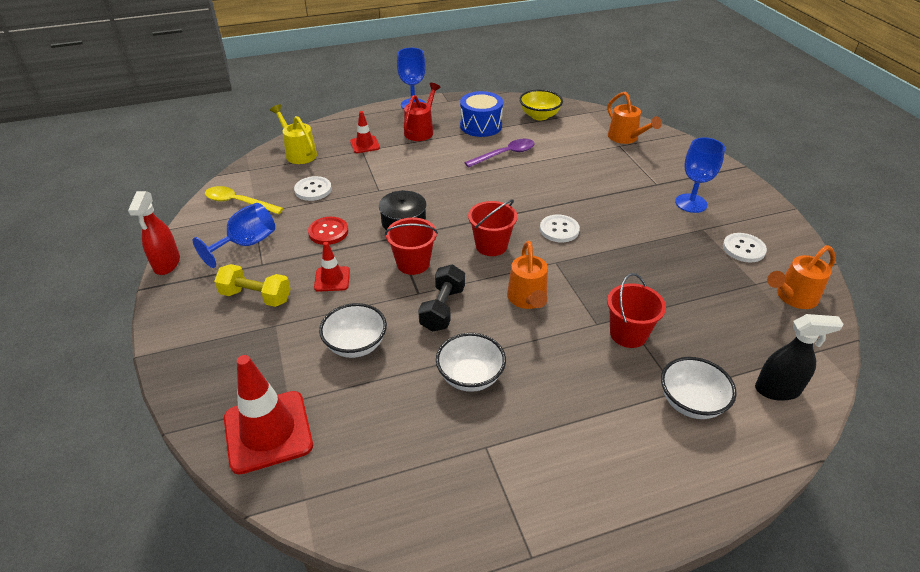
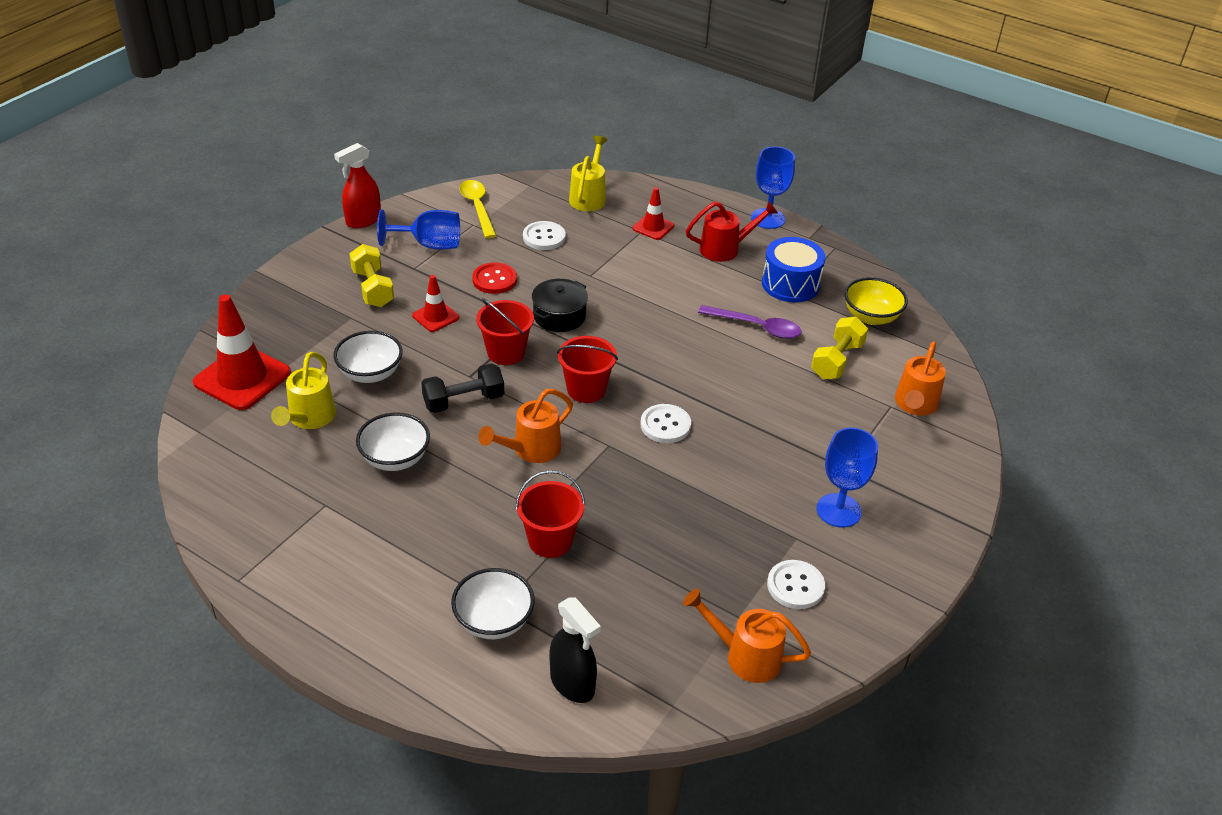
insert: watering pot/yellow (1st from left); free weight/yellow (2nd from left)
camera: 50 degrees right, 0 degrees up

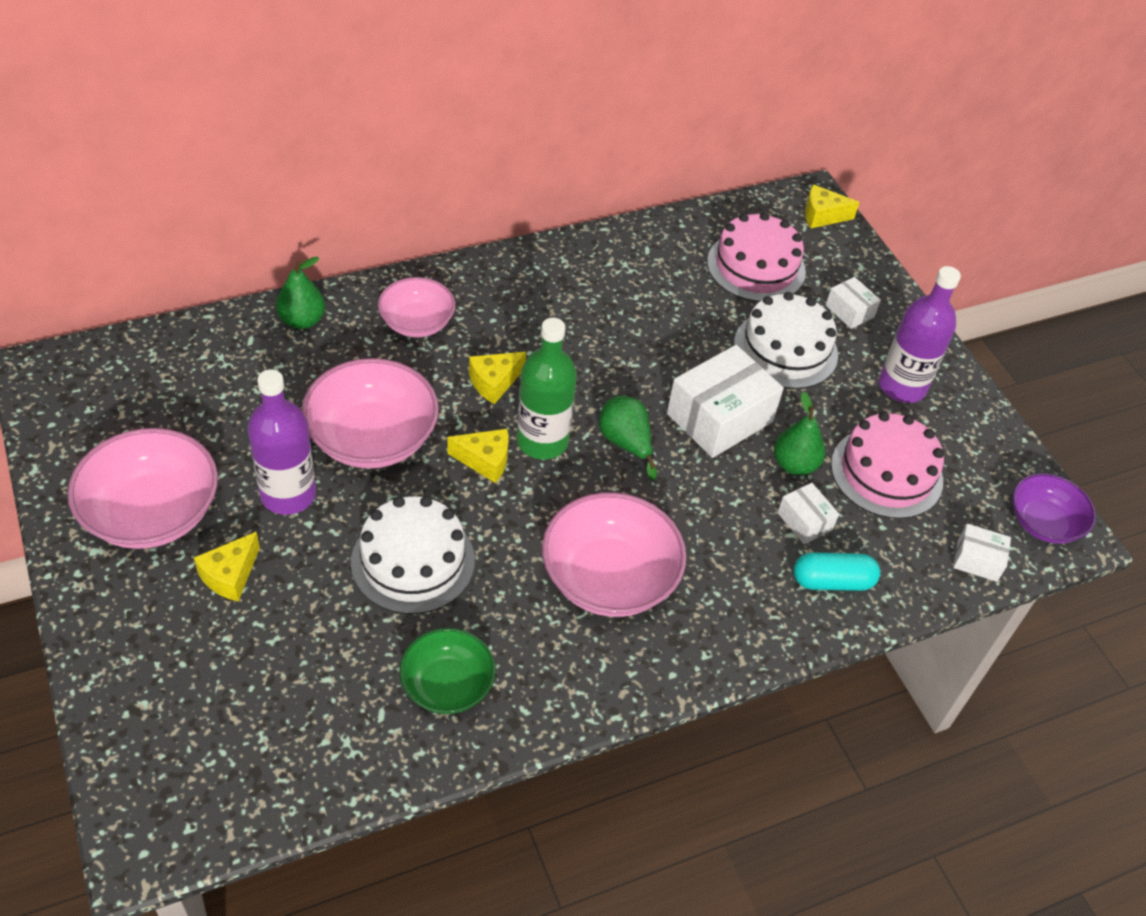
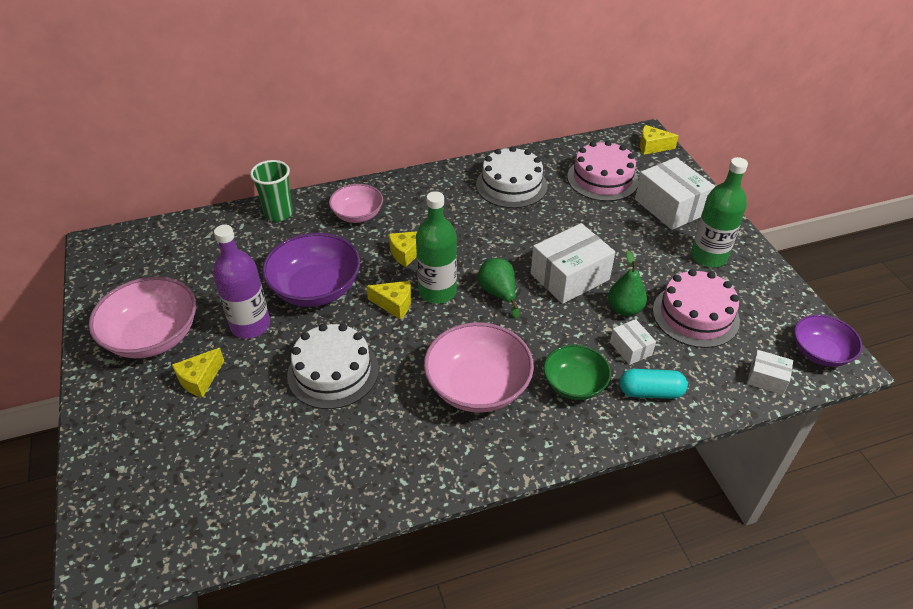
move: cake/snow-white (2nd from left); serving bowl/green
replace: pear/green (1st from left) to beaker/green
recolor: serving bowl/pink (2nd from left) to serving bowl/violet (1st from left); drink bottle/violet (2nd from left) to drink bottle/green (2nd from left)
resize: parcel/snow-white (3rd from left) x1.99
camera: 10 degrees right, 5 degrees down

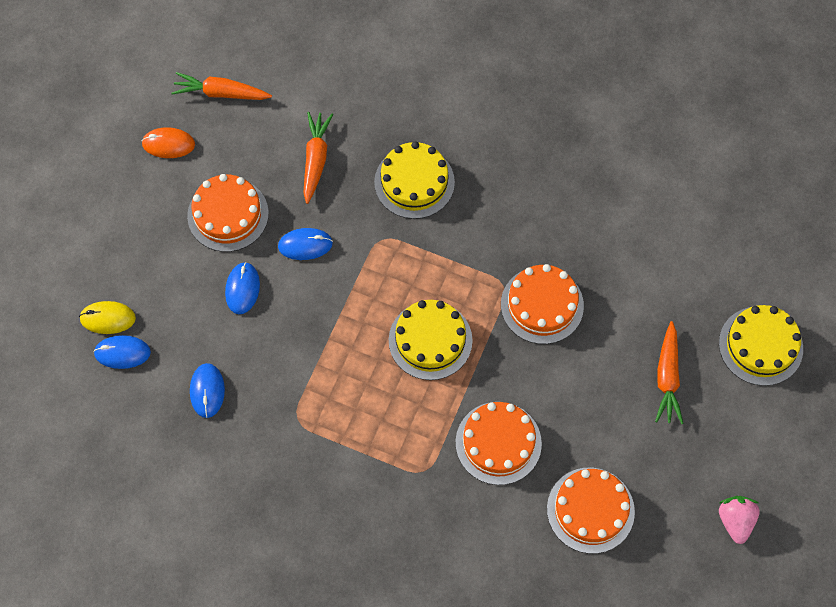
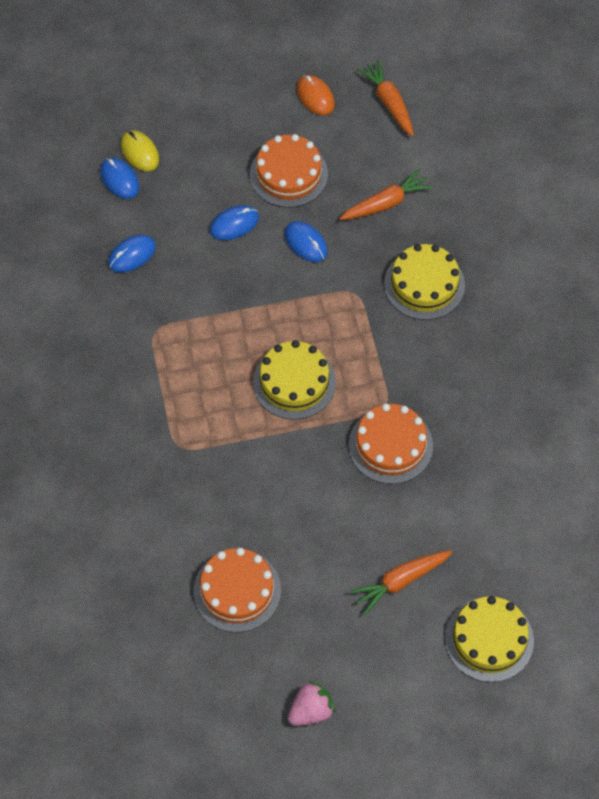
delete: cake/orange-coloured (2nd from left)
camera: 55 degrees right, 5 degrees down

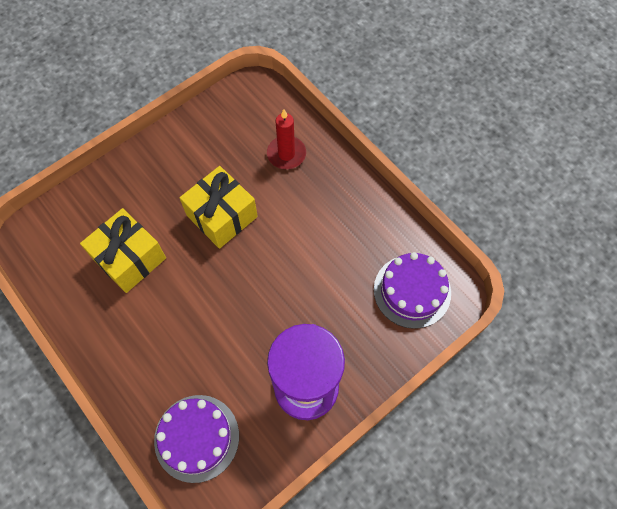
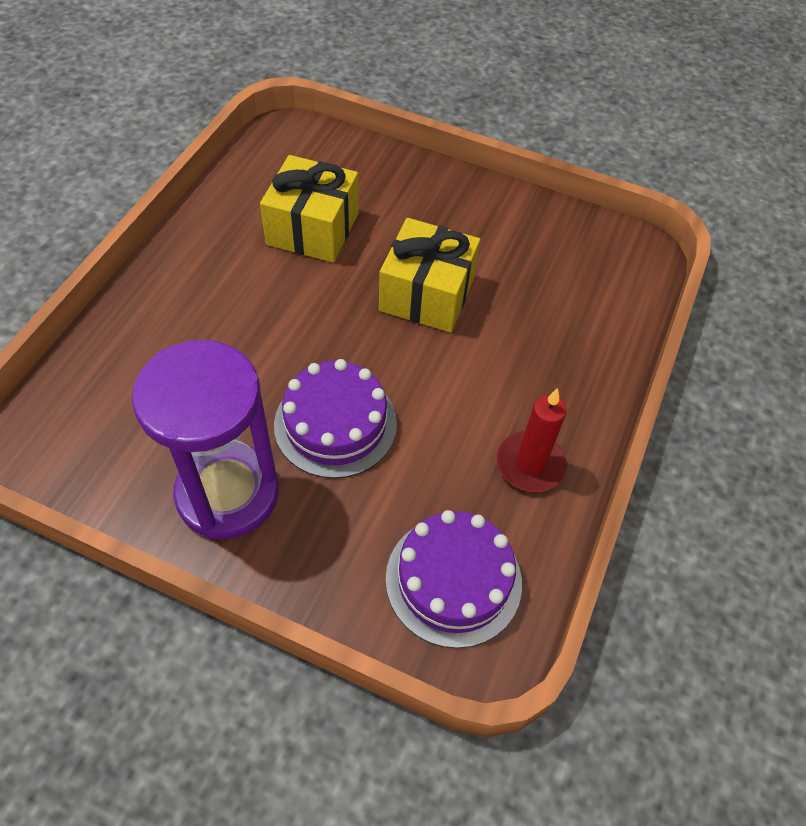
move: cake/violet (1st from left); pillar candle/crimson
camera: 60 degrees right, 10 degrees down

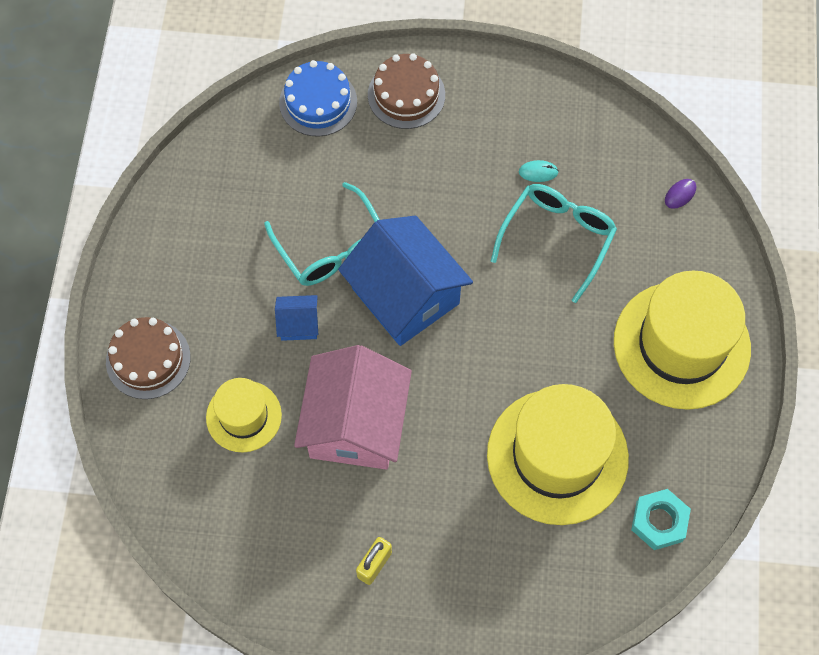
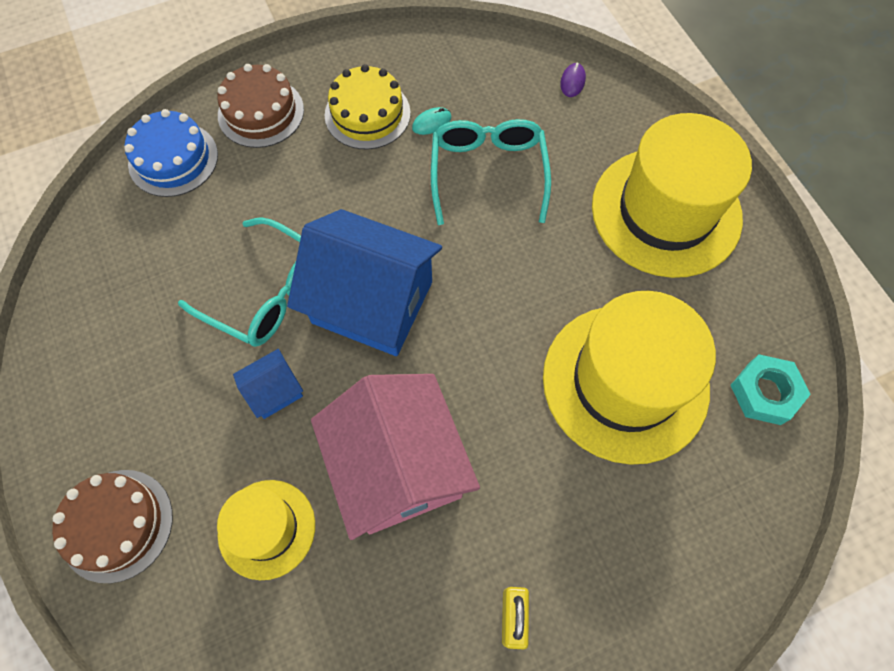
insert: cake/yellow
camera: 30 degrees left, 0 degrees up

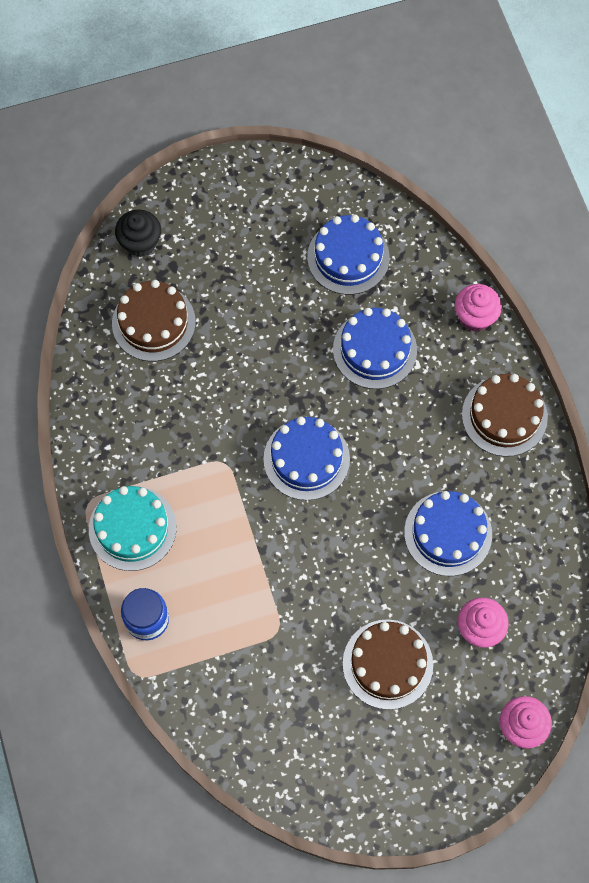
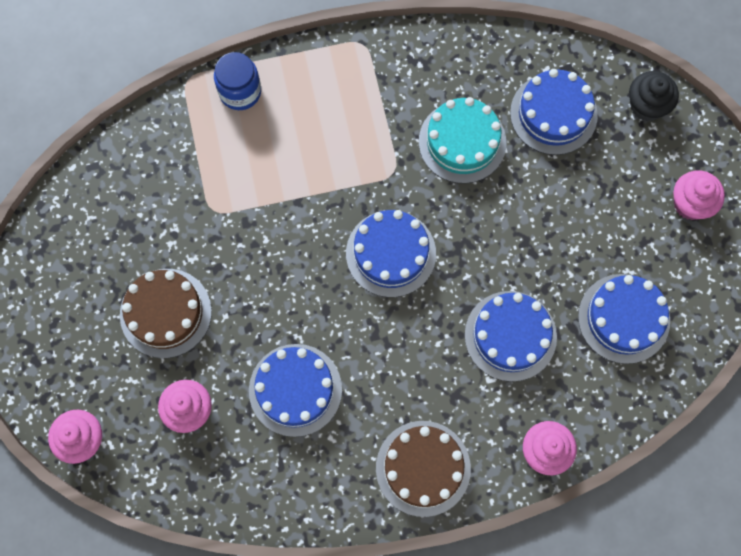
insert: muffin/pink (4th from left)
move: cake/aqua
recolor: cake/russet (1st from left) to cake/royal blue (4th from left)
camera: 95 degrees right, 5 degrees up

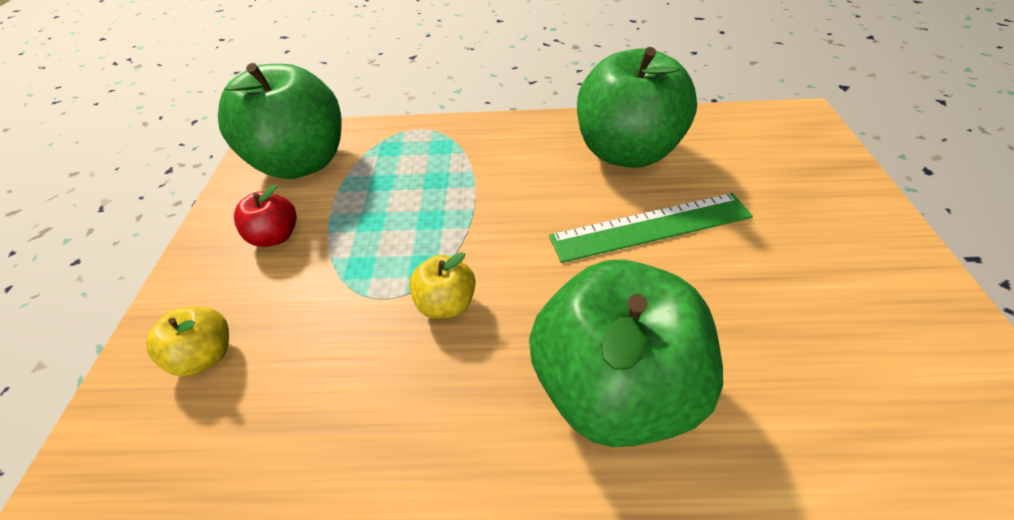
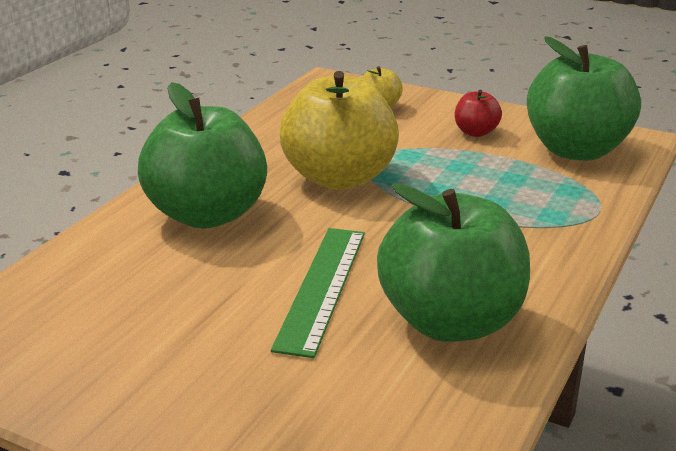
resize: apple/yellow (2nd from left in the first image) x2.24
camera: 115 degrees right, 20 degrees down

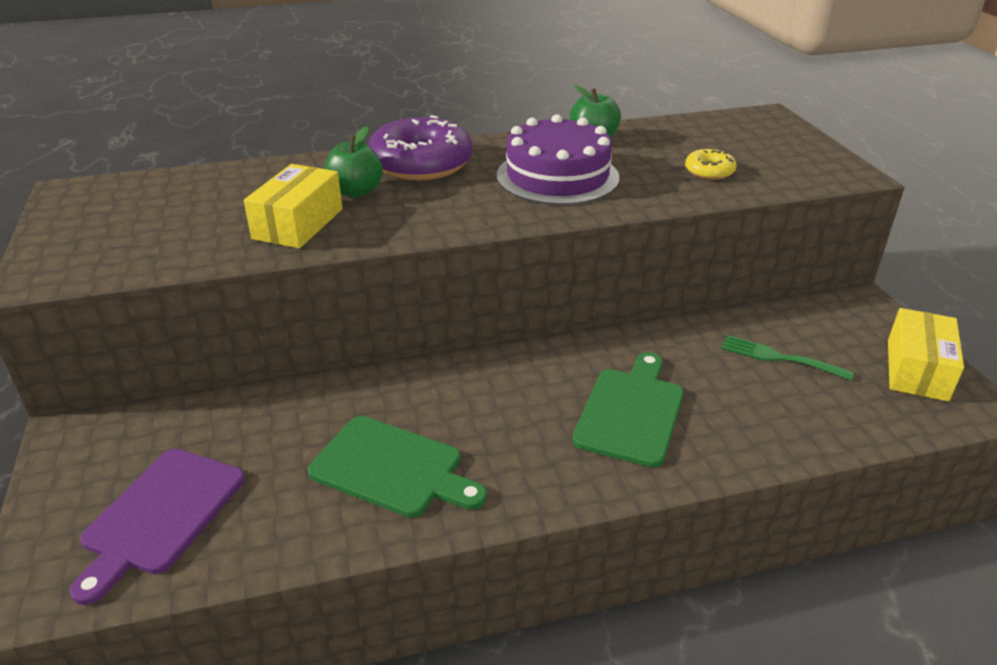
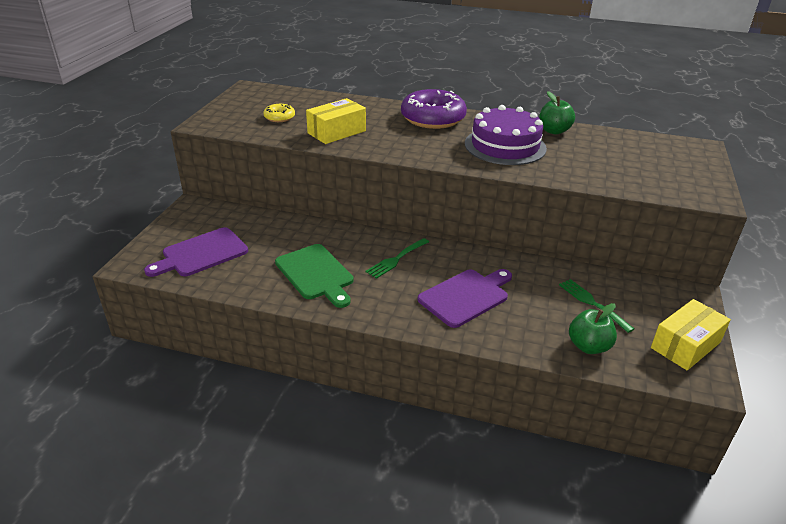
insert: dinner fork/green (1st from left)
move: donut/yellow; apple/green (1st from left in the first image) to apple/green (2nd from left)
recolor: cutting board/green (2nd from left) to cutting board/violet (2nd from left)
camera: 30 degrees right, 0 degrees up

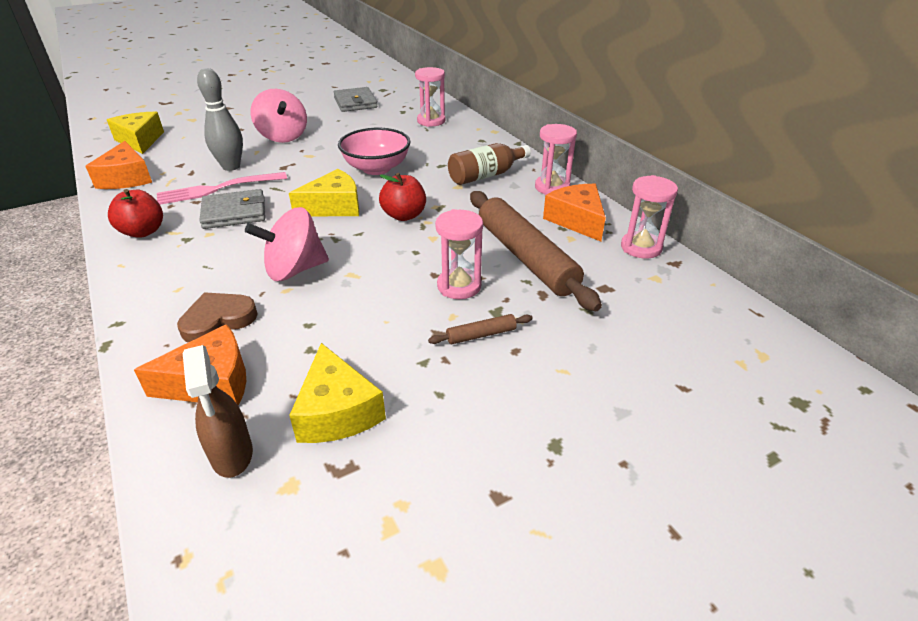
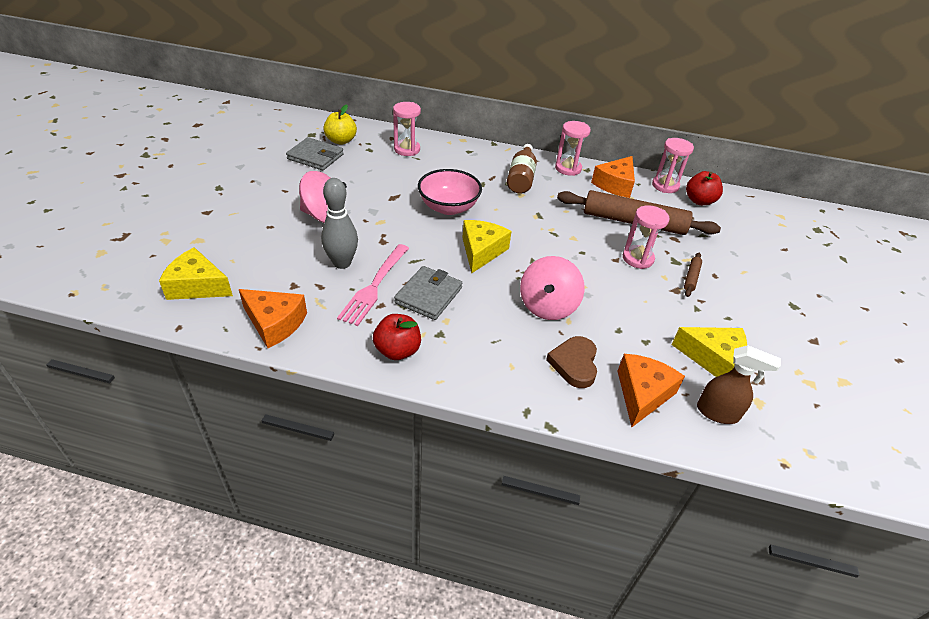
insert: apple/yellow
move: apple/crimson (2nd from left)
rotate: cheese/orange-coloured (3rd from left in the first image) 75 degrees counterclockwise
camera: 50 degrees left, 5 degrees up

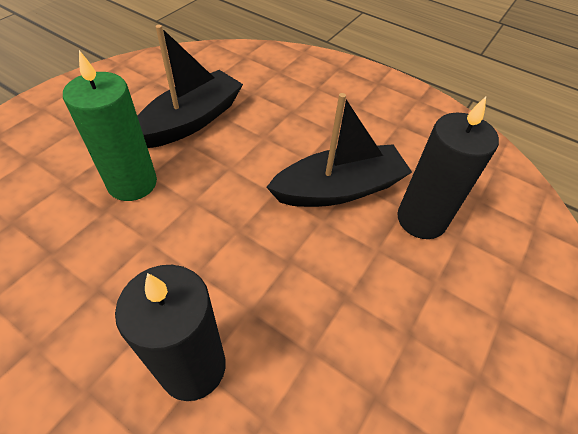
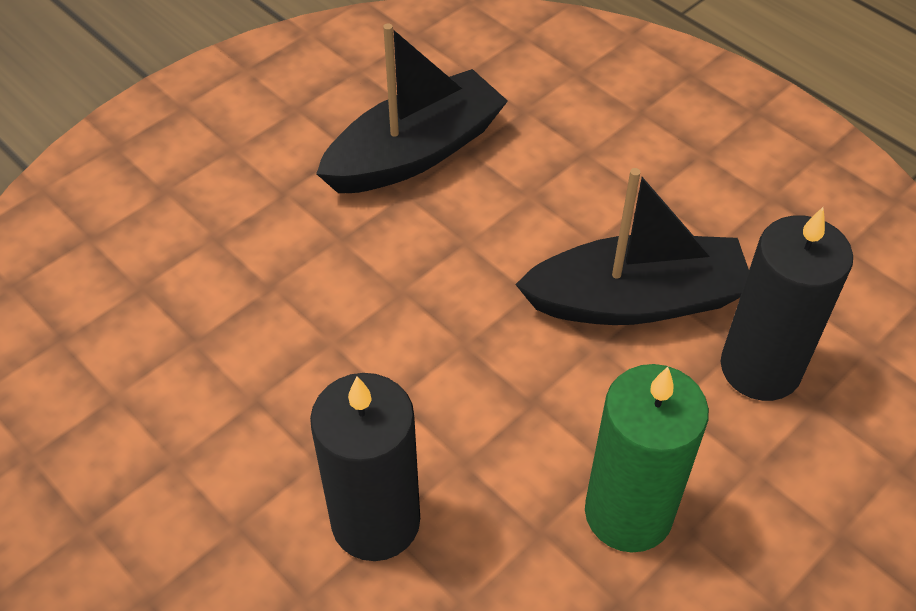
move: pillar candle/green
camera: 15 degrees right, 0 degrees up

